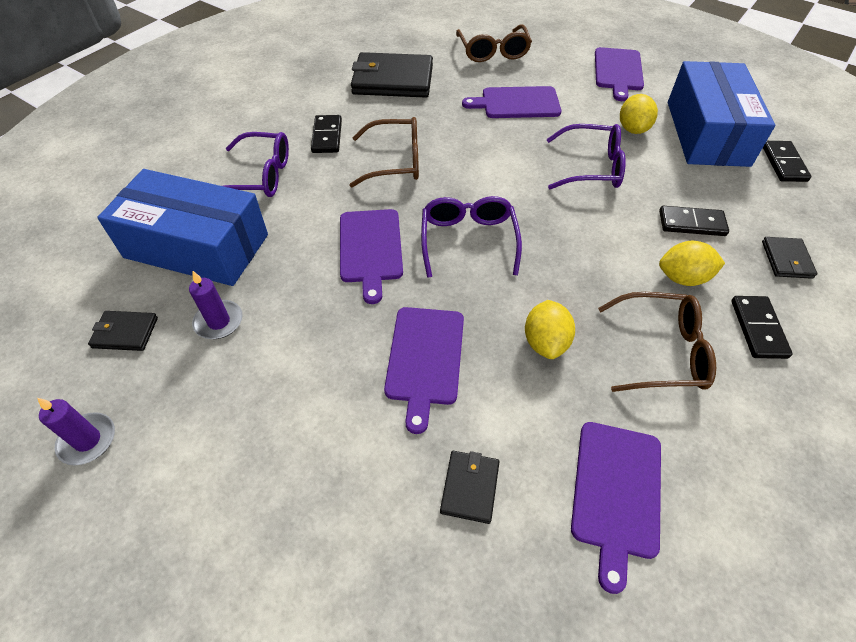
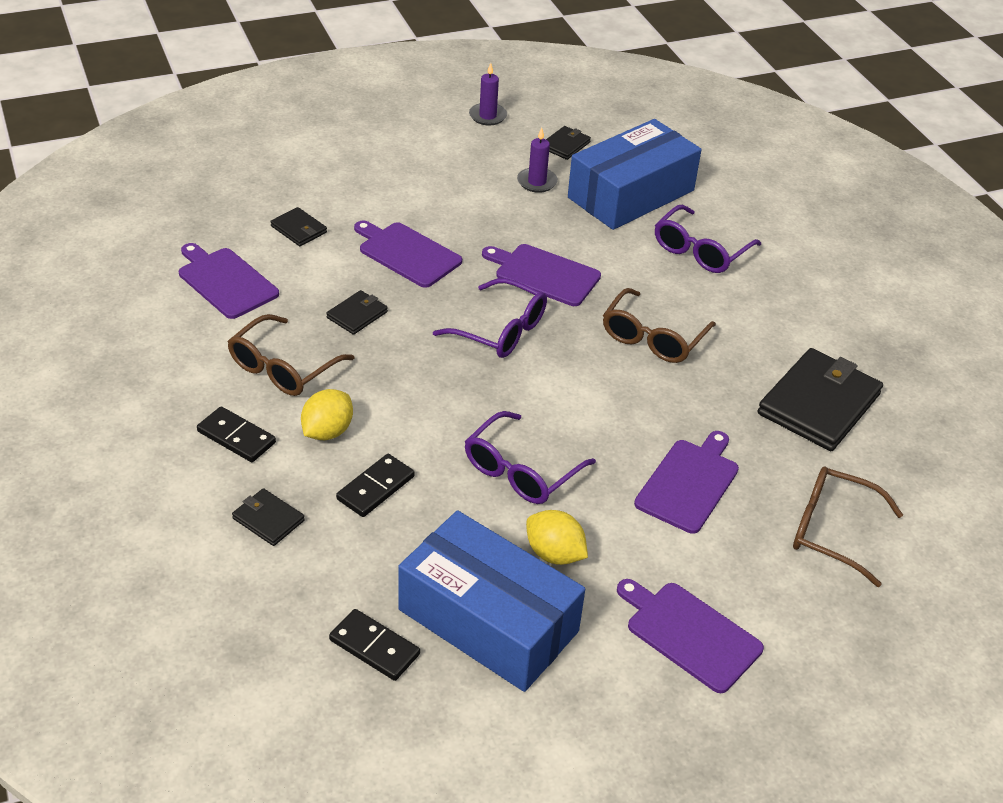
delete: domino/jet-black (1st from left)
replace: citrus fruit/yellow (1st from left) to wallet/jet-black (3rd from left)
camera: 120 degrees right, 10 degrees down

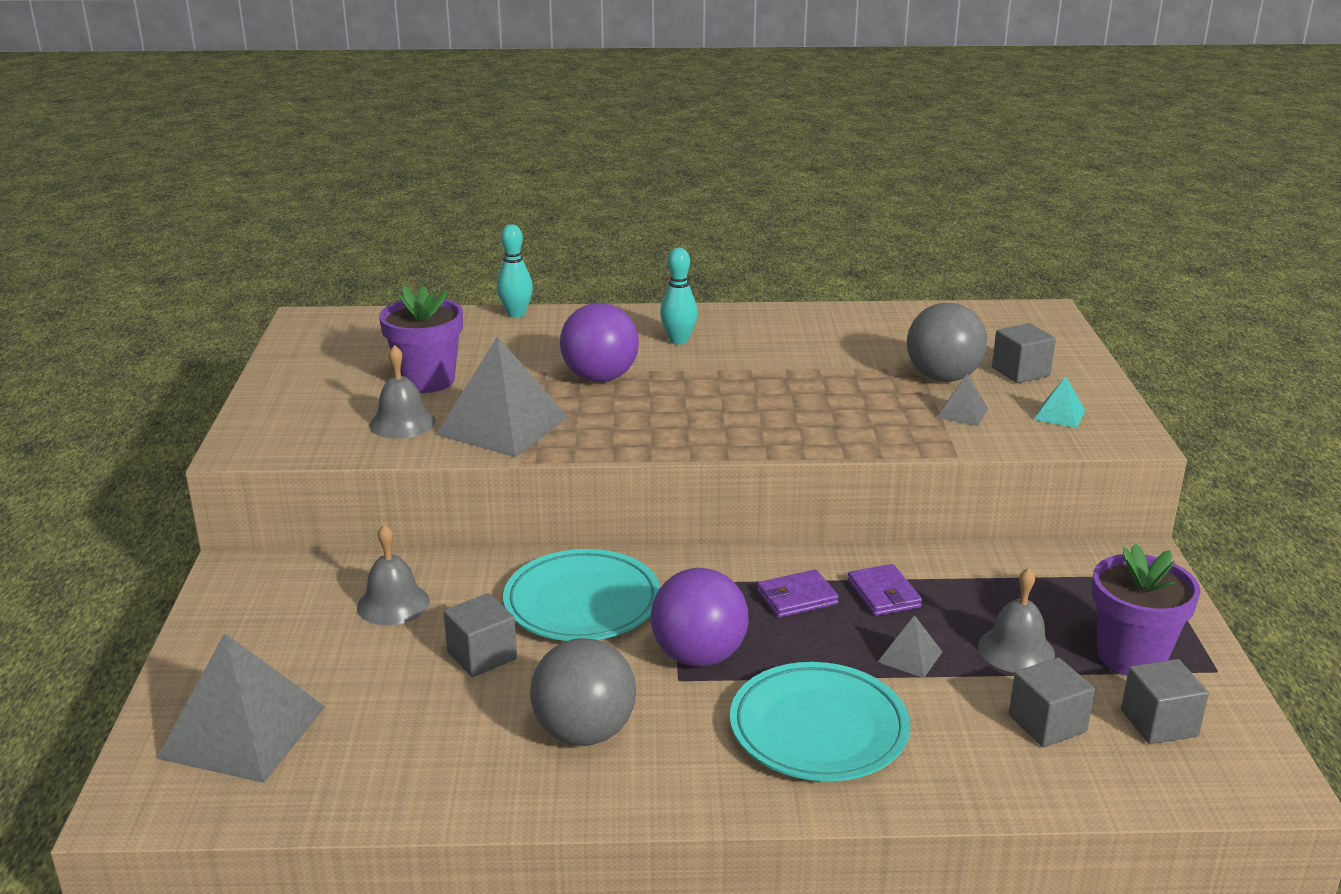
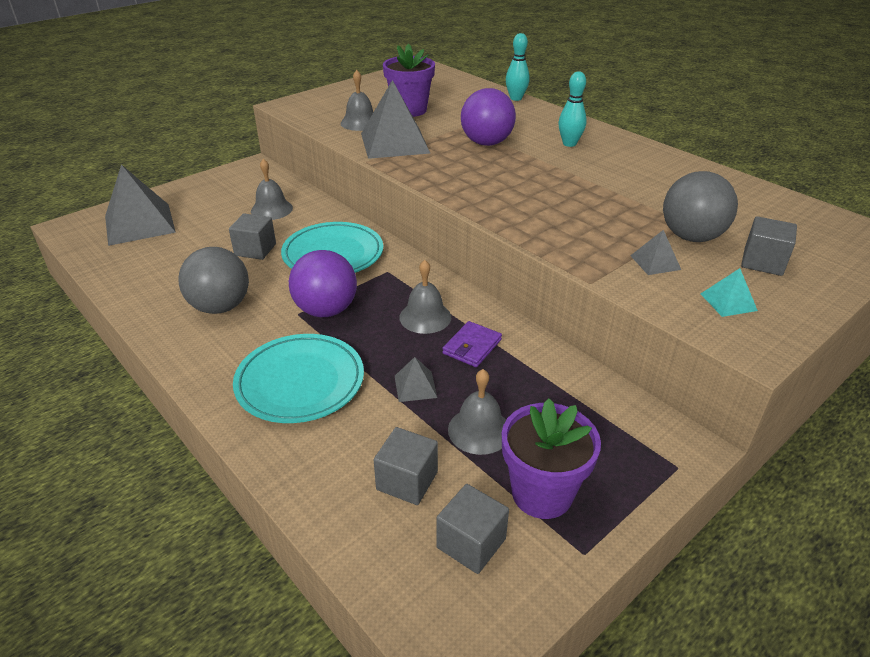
replace: wallet/violet (1st from left) to bell/gray (3rd from left)
camera: 50 degrees right, 10 degrees up

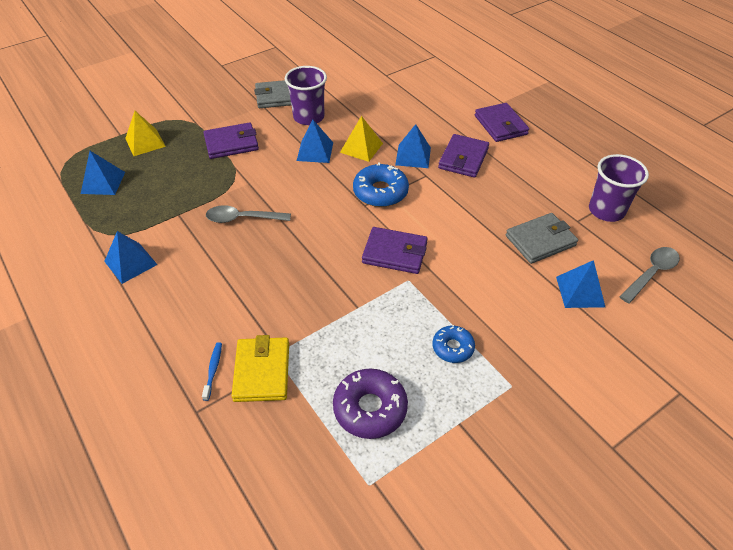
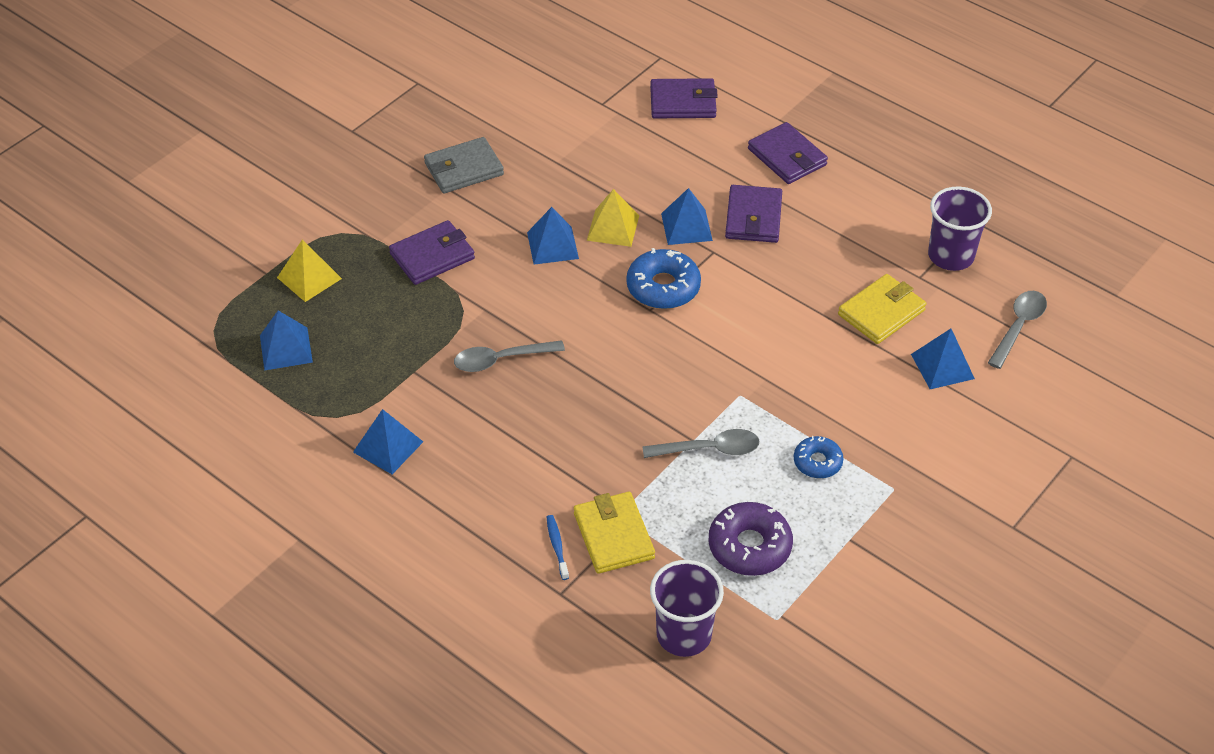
insert: teaspoon/gray (2nd from left)
move: wallet/violet (2nd from left); beaker/violet (1st from left)
recolor: wallet/gray (2nd from left) to wallet/yellow (2nd from left)
camera: 15 degrees left, 0 degrees up

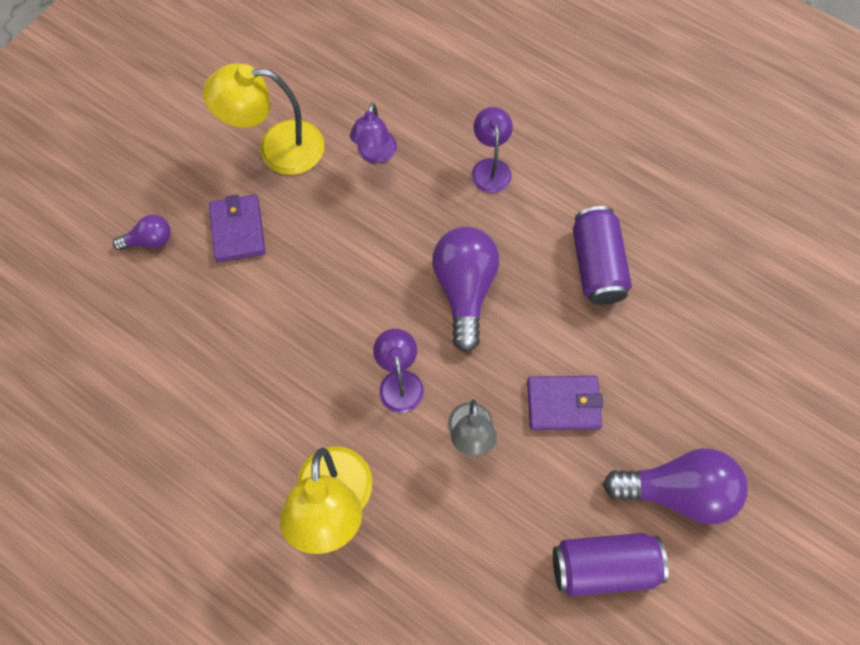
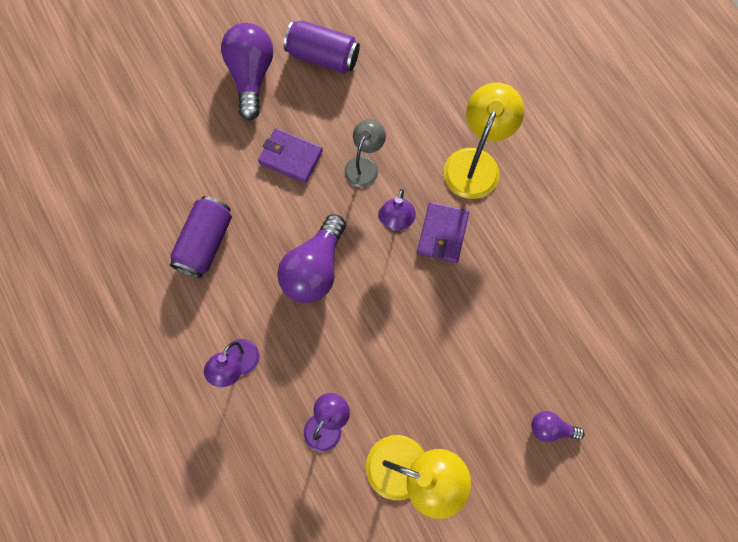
move: wallet/violet (1st from left in the first image) to wallet/violet (2nd from left)
rotate: light bulb/violet (3rd from left in the first image) 60 degrees clockwise
camera: 155 degrees left, 5 degrees up

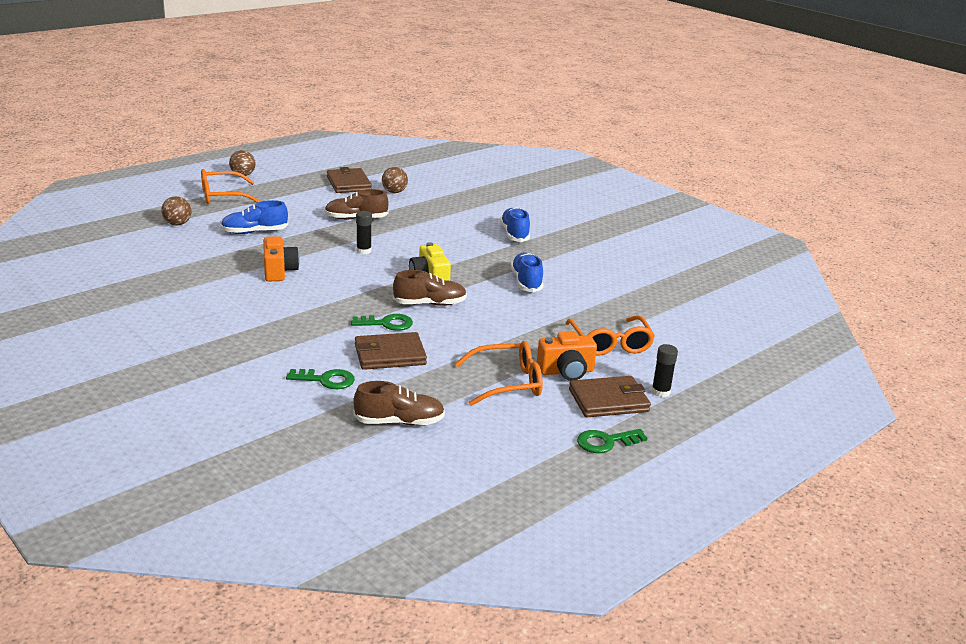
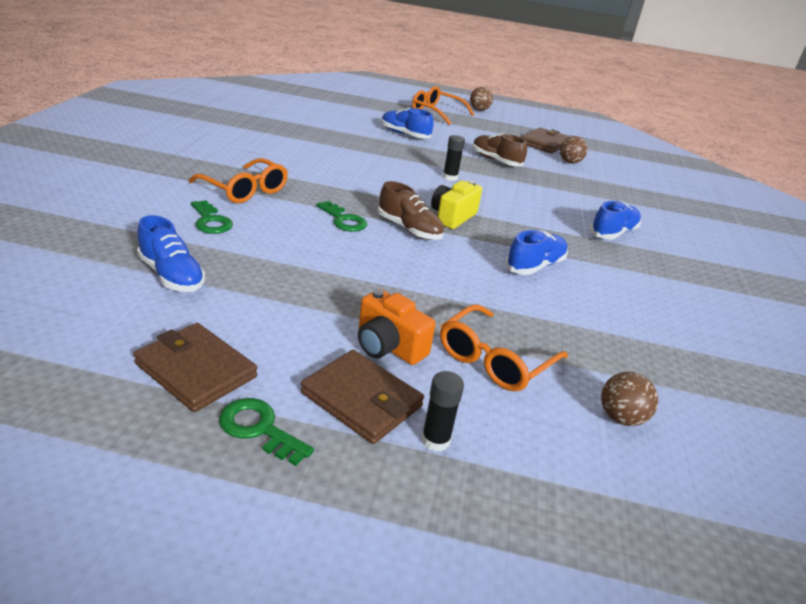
delete: camera/orange-coloured (1st from left)
move: wallet/russet (2nd from left in the first image) to wallet/russet (1st from left); glasses/orange-coloured (2nd from left in the first image) to glasses/orange-coloured (1st from left); ball/russet (1st from left in the first image) to ball/russet (3rd from left)
recolor: lace-up shoe/russet (2nd from left) to lace-up shoe/royal blue (1st from left)
camera: 50 degrees right, 5 degrees up

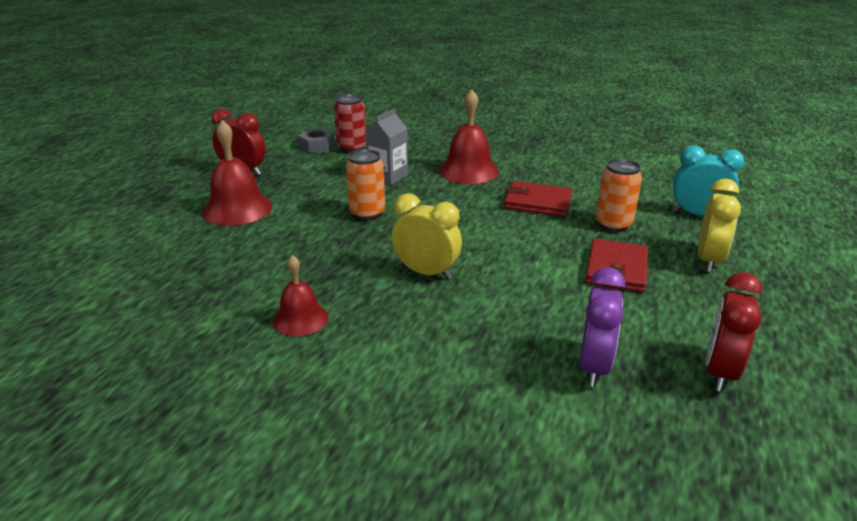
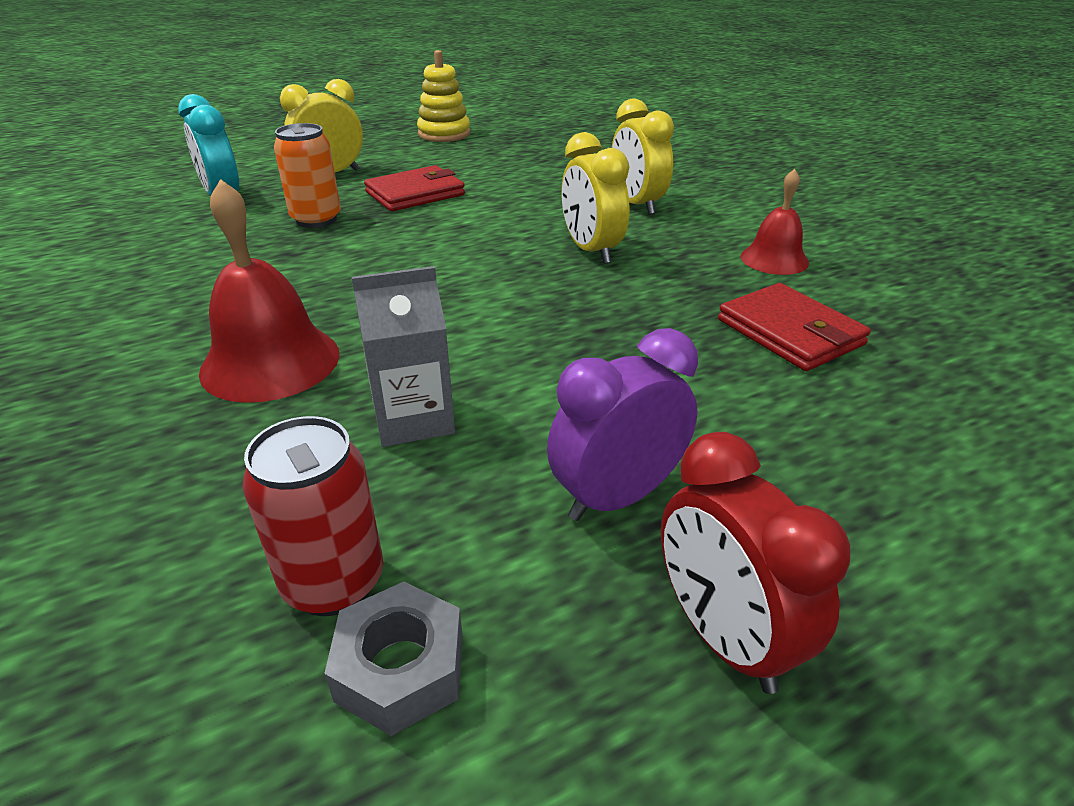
delete: bell/crimson (1st from left); soda can/orange-coloured (1st from left); clock/crimson (2nd from left)
insert: stacking rings/yellow; clock/yellow (3rd from left)
move: clock/violet; wallet/crimson (1st from left in the first image) to wallet/crimson (2nd from left)
camera: 140 degrees left, 5 degrees up

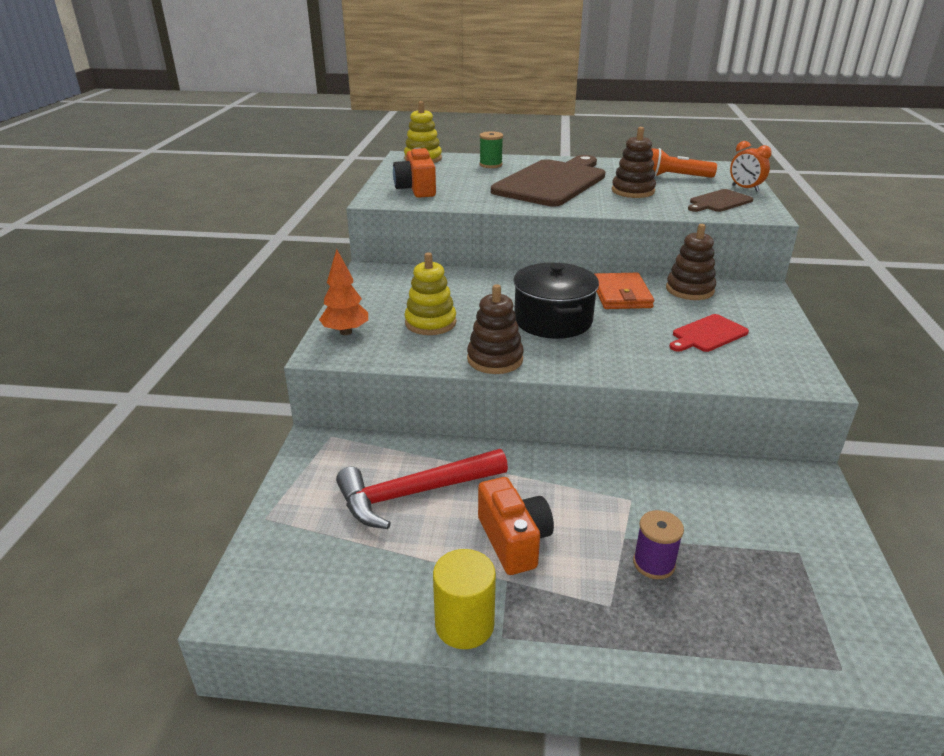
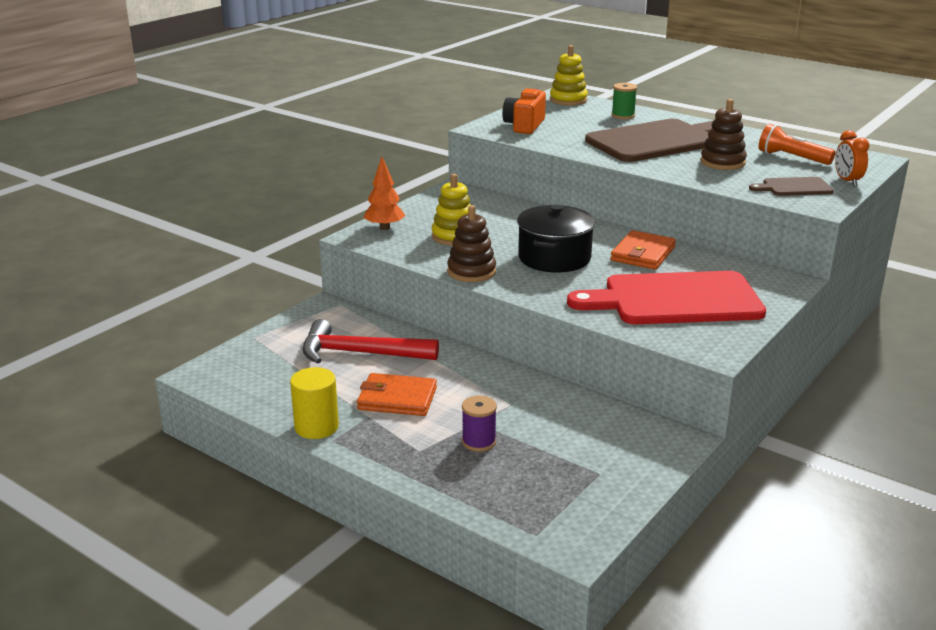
delete: stacking rings/russet (3rd from left)
replace: camera/orange-coloured (2nd from left) to wallet/orange-coloured (1st from left)
resize: cutting board/crimson x2.16
camera: 30 degrees right, 5 degrees down

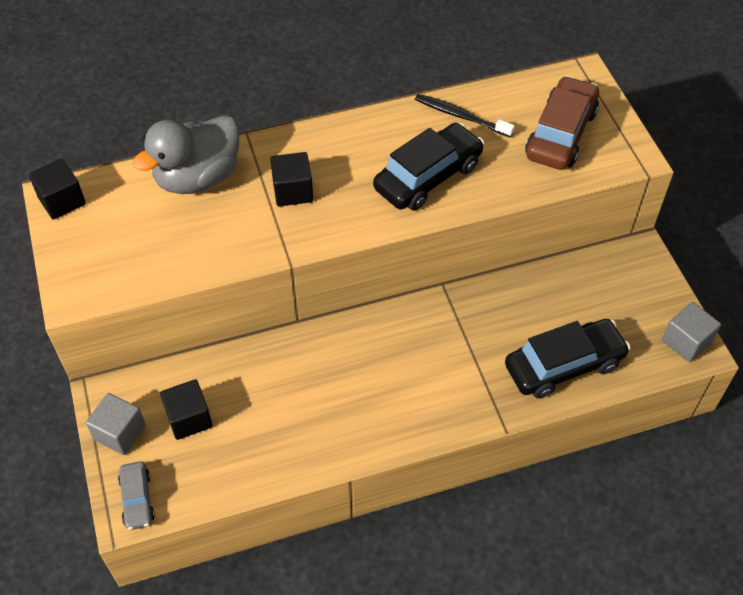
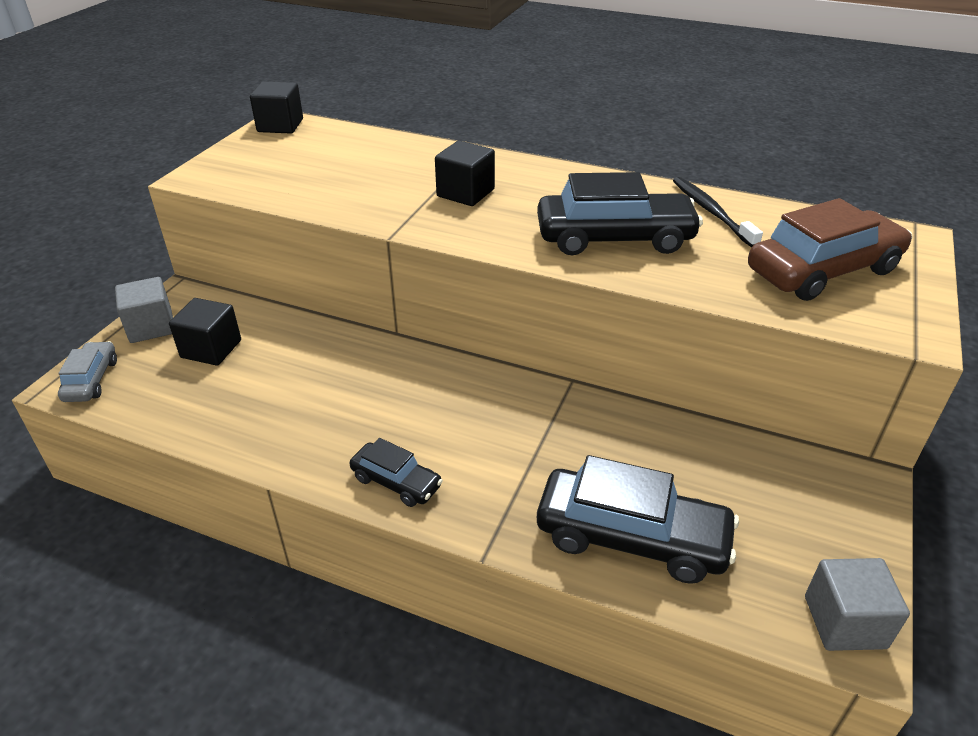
delete: duck/gray
insert: automobile/jet-black (1st from left)
rotate: automobile/gray 150 degrees clockwise
camera: 40 degrees right, 15 degrees down

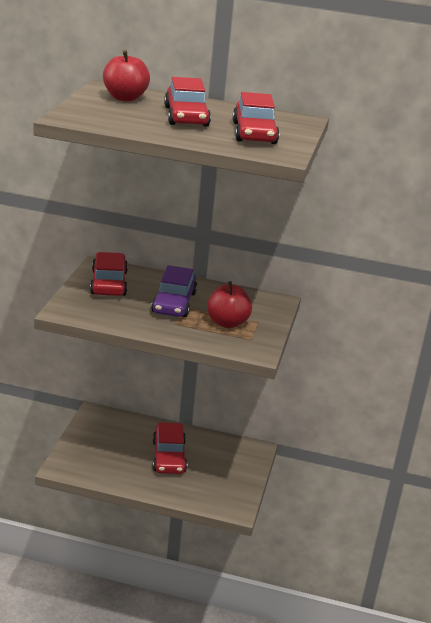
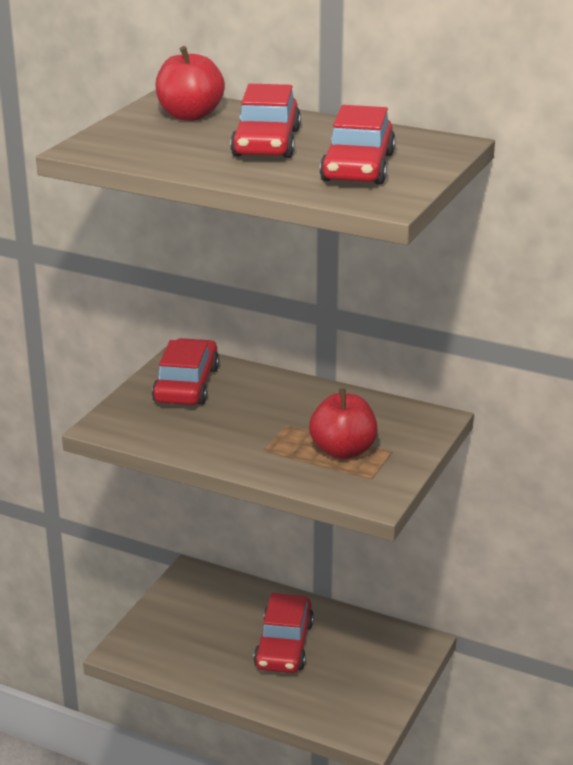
delete: automobile/violet
camera: 15 degrees right, 0 degrees up

